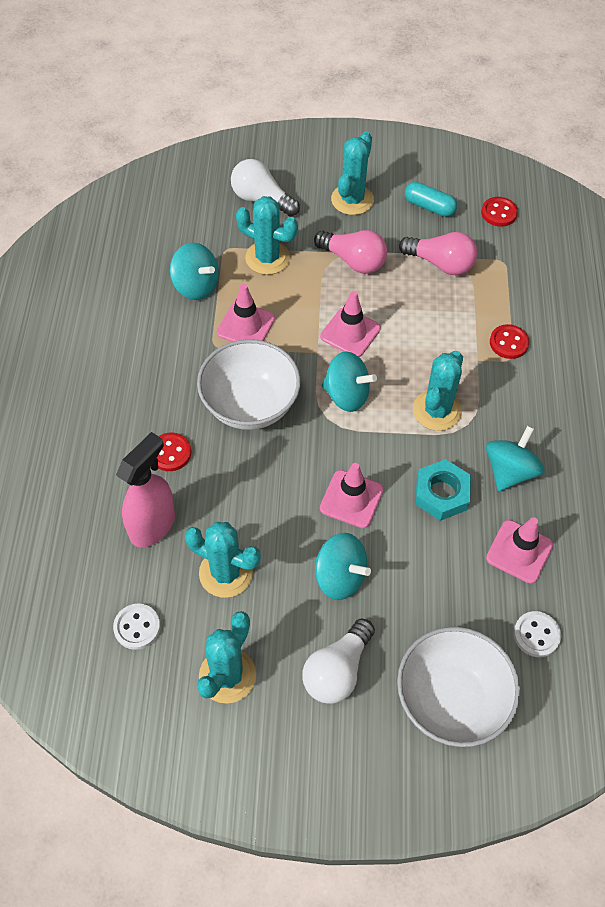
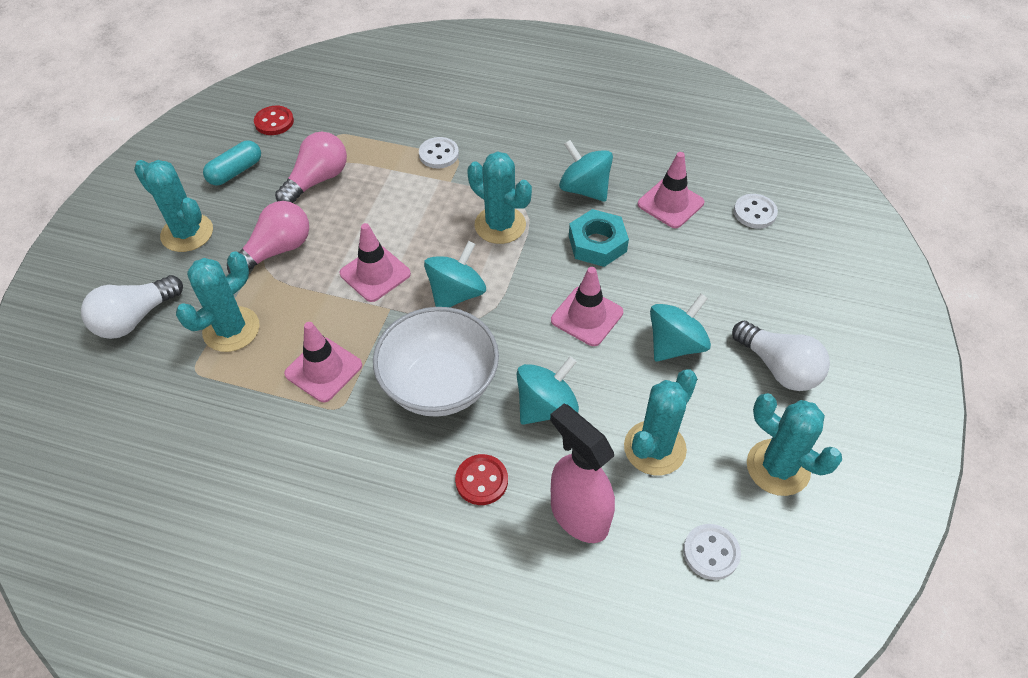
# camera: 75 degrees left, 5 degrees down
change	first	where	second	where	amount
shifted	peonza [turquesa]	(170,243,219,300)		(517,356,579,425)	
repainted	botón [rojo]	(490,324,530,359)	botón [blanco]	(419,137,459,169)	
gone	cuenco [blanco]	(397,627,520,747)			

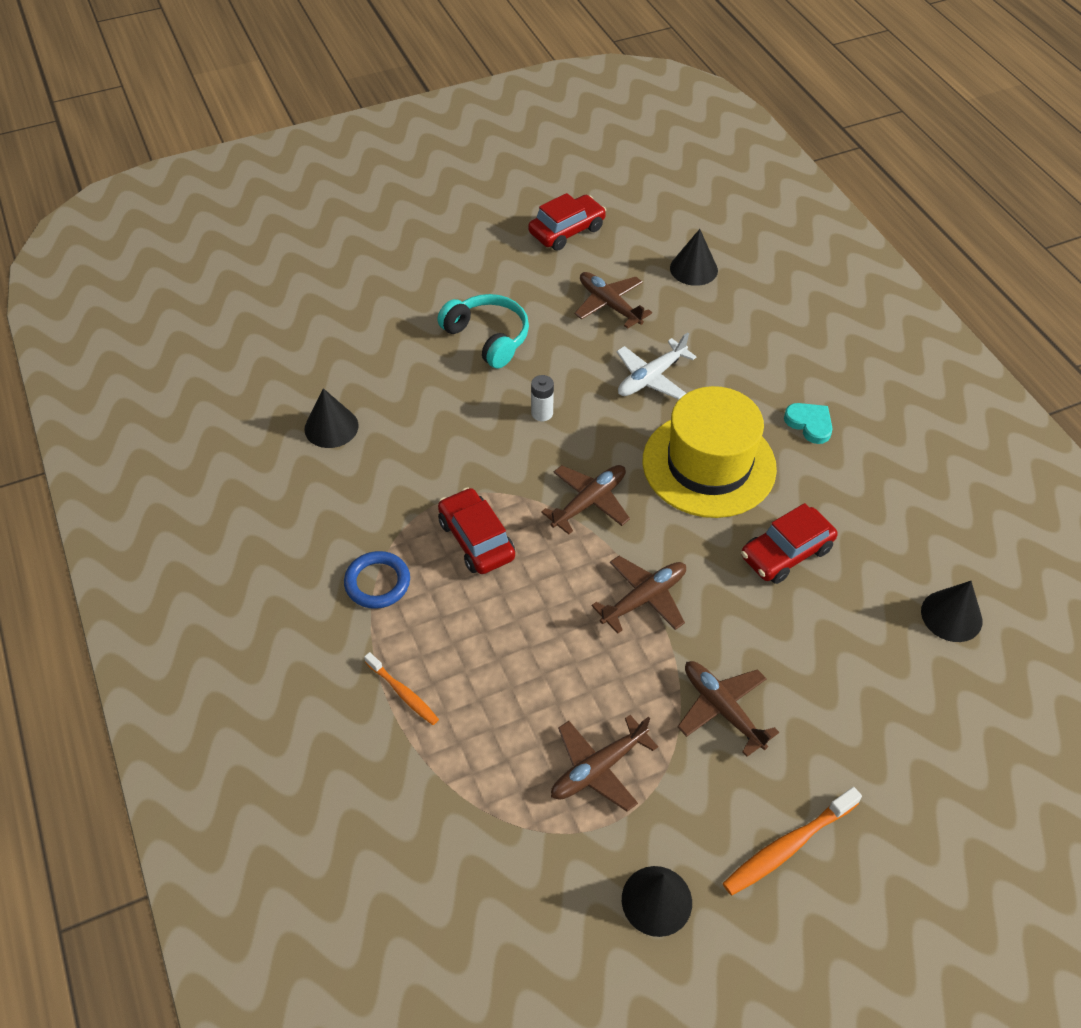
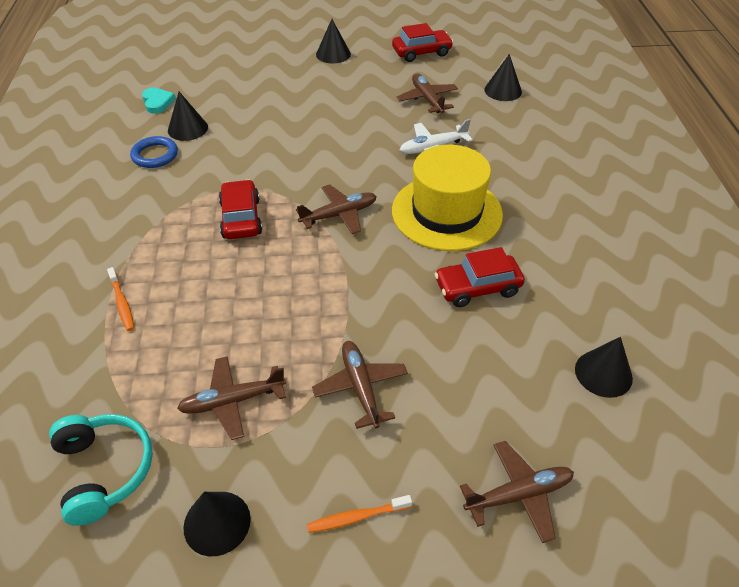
# camera: 20 degrees right, 5 degrees down
change	first	where	second	where	amount
shifted	auriculares [turquesa]	(437,294,529,368)		(49,414,153,526)	
gone	pila [blanco]	(531,375,554,421)			
shifted	corazón [turquesa]	(784,403,833,444)		(142,88,176,114)	
shifted	anillo [azul]	(344,551,410,609)		(130,136,178,168)	
shifted	avión [marrón]	(592,556,686,634)		(460,441,574,543)	
scaled	cepillo de dientes [naranja]	(723,787,862,895)		(307,495,412,533)	x0.65
new			cono [negro]	(316,19,351,63)	

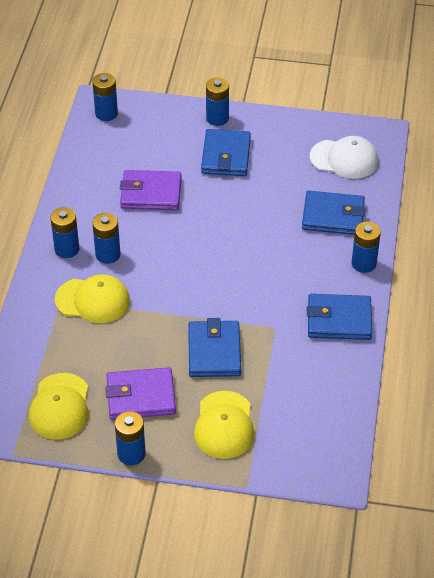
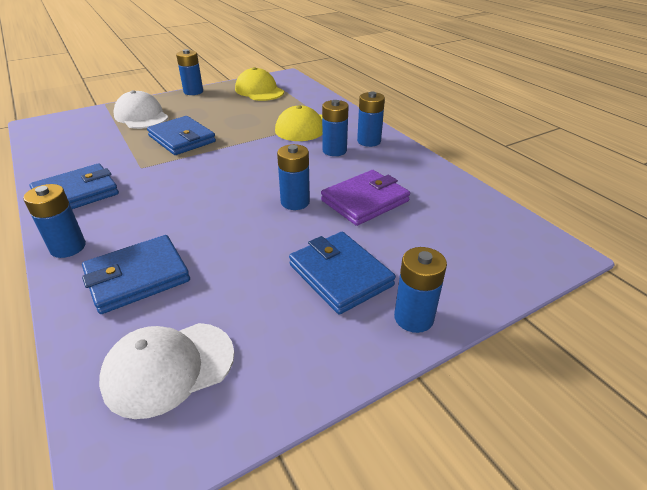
# camera: 140 degrees right, 10 degrees down
change	first	where	second	where	amount
shifted	pila [azul]	(92,73,118,121)		(277,144,310,210)	
gone	cartera [morado]	(105,367,176,420)			
repainted	gorra [amarillo]	(194,391,254,459)	gorra [blanco]	(113,90,168,129)	

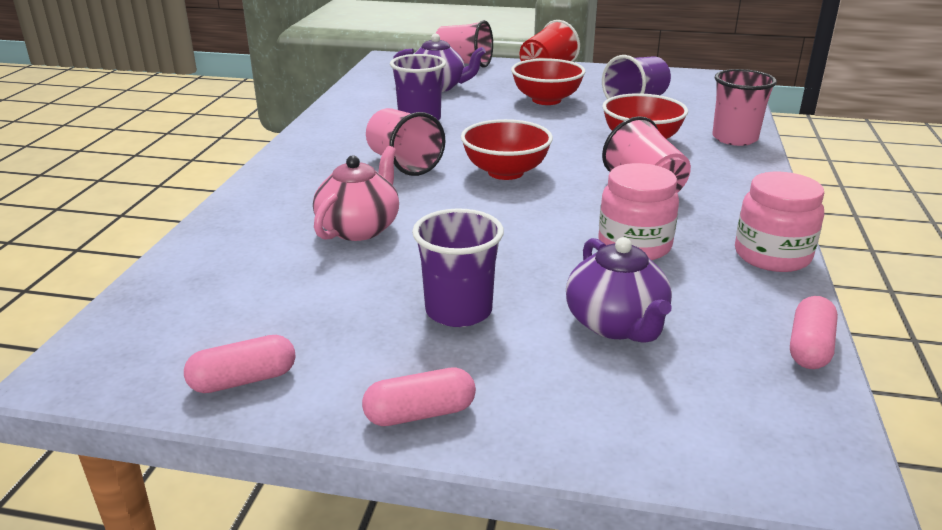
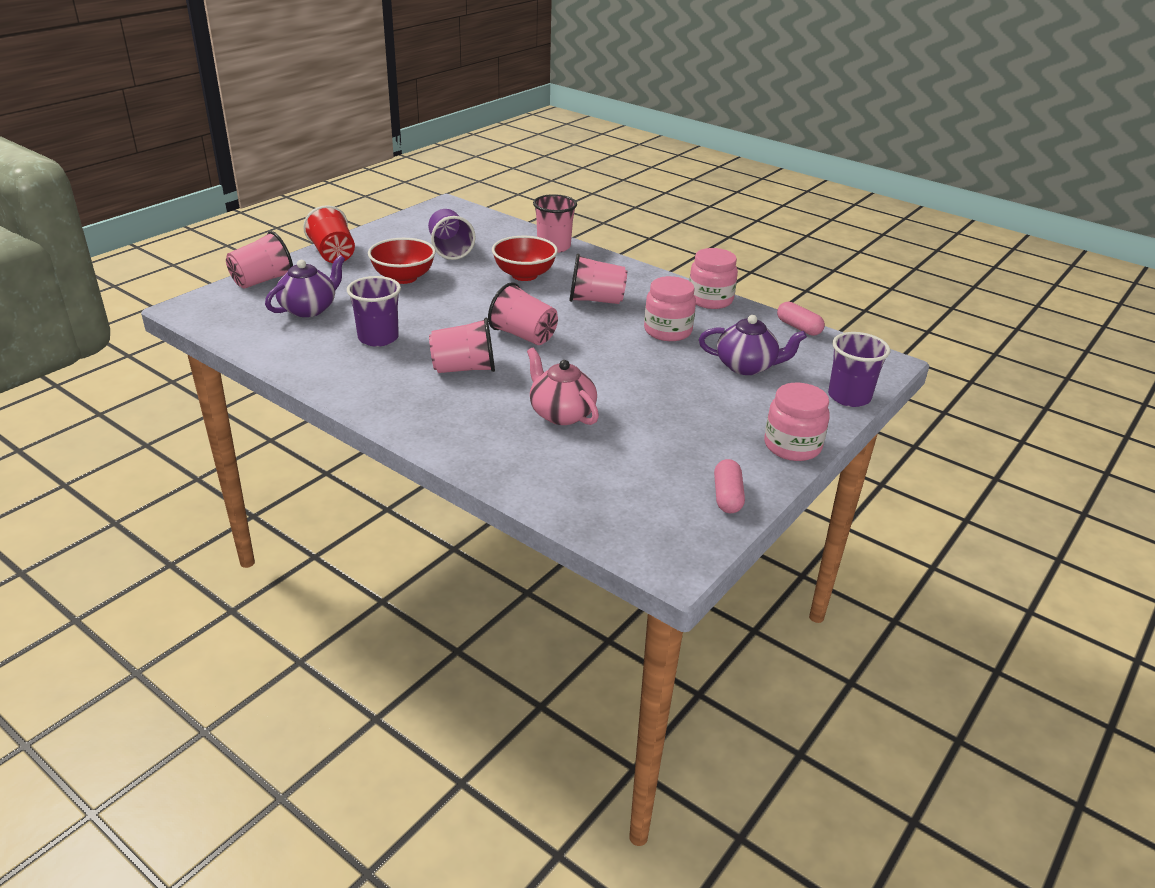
# camera: 65 degrees left, 5 degrees up
change	first	where	second	where	amount
swapped	cuenco [rojo]	(461,119,553,180)	vaso [rosa]	(488,282,558,345)	
shifted	vaso [morado]	(412,209,504,327)		(828,332,890,407)	
swapped	cápsula [rosa]	(362,368,476,426)	tarro [rosa]	(764,383,830,461)	

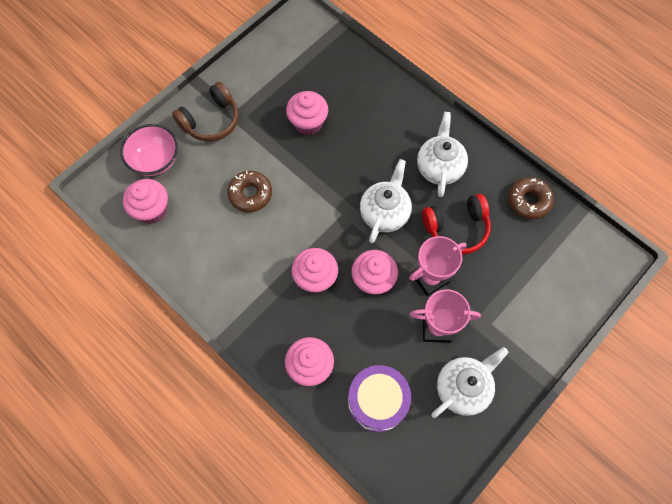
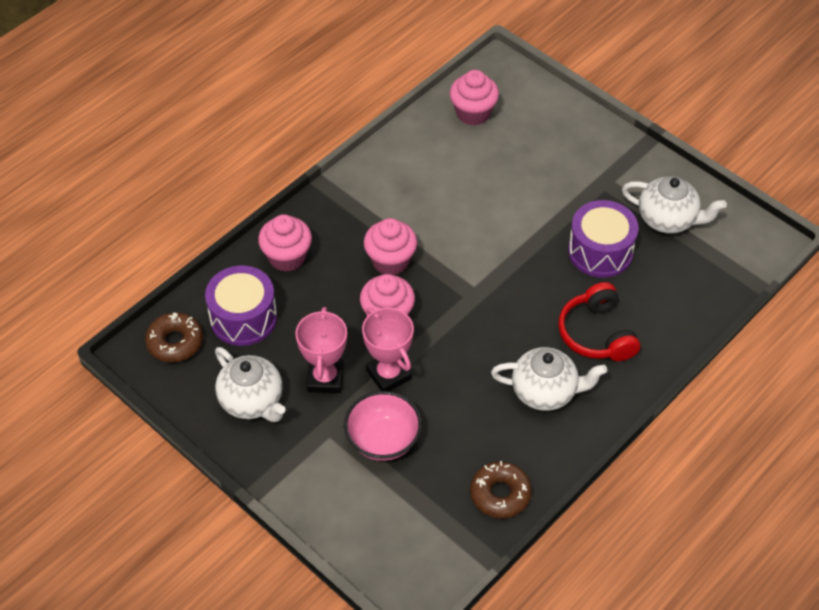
# camera: 90 degrees right, 15 degrees down
change	first	where	second	where	amount
gone	auriculares [marrón]	(172,82,239,142)			
swapped	magdalena [rosa]	(286,91,328,135)	tambor [morado]	(568,200,639,278)	
shifted	cuenco [rosa]	(121,124,178,176)		(344,391,422,461)	
shifted	tetera [blanco]	(360,159,412,243)		(622,176,727,234)	
shifted	rosquilla [marrón]	(227,171,272,212)		(145,312,203,362)	
shifted	auriculares [rojo]	(422,194,491,255)		(558,282,640,361)	

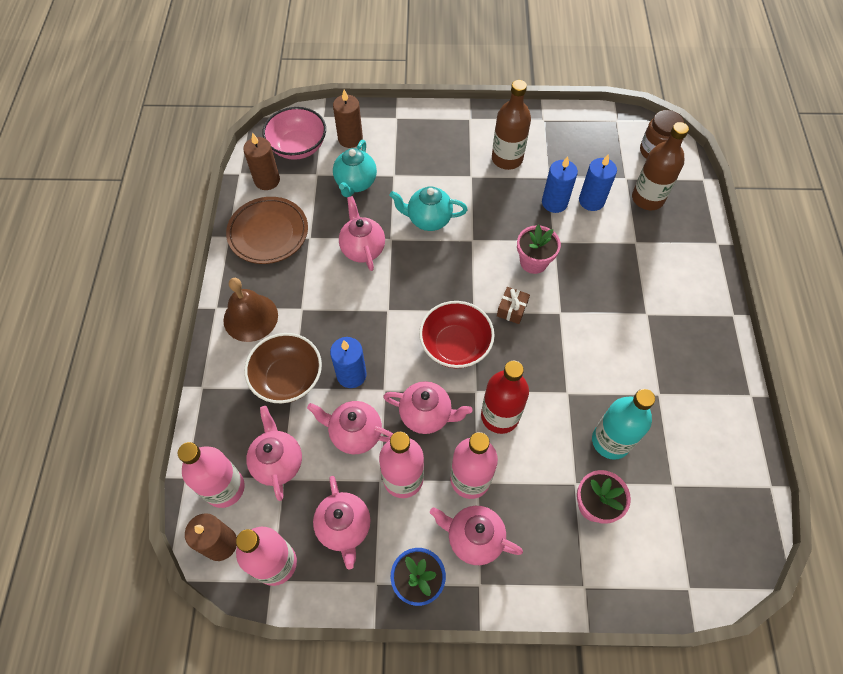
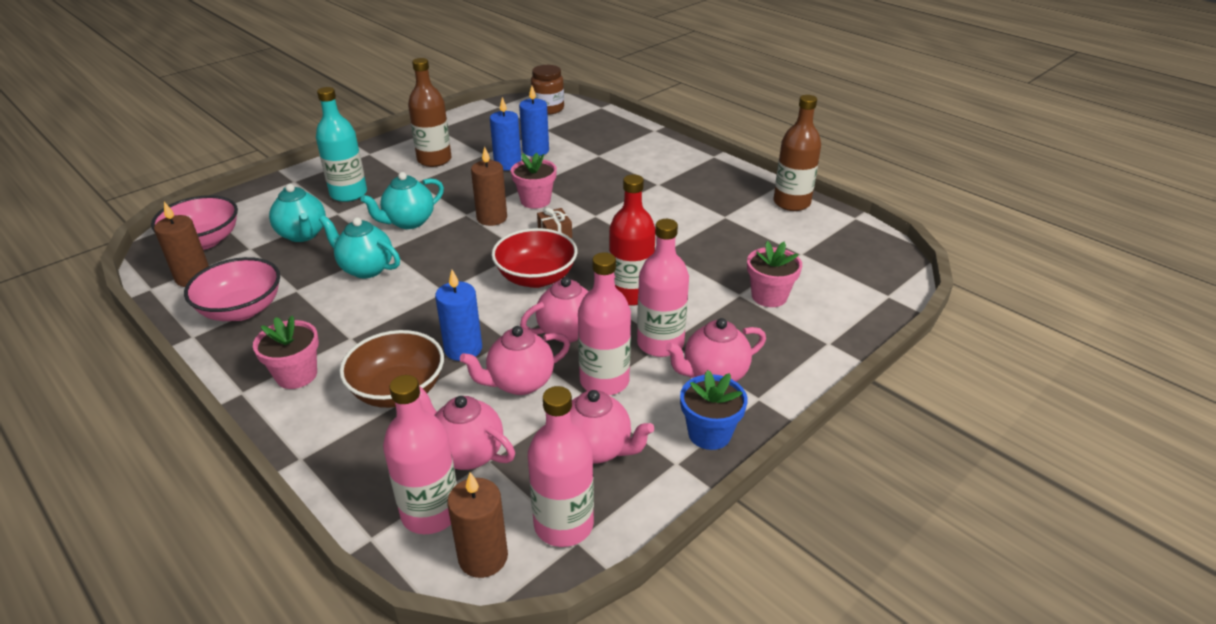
# camera: 45 degrees left, 25 degrees down
change	first	where	second	where	amount
shifted	vela [marrón]	(333,90,363,148)		(471,147,507,226)	
shifted	botella [marrón]	(632,122,689,210)		(773,95,821,211)	
repainted	tetera [rosa]	(339,196,385,271)	tetera [turquesa]	(319,215,400,278)	
swapped	plato [marrón]	(226,197,308,264)	cuenco [rosa]	(184,257,280,321)	
swapped	campana [marrón]	(223,278,278,342)	maceta [rosa]	(253,316,319,389)	
shifted	botella [turquesa]	(592,389,655,460)		(316,87,367,202)	

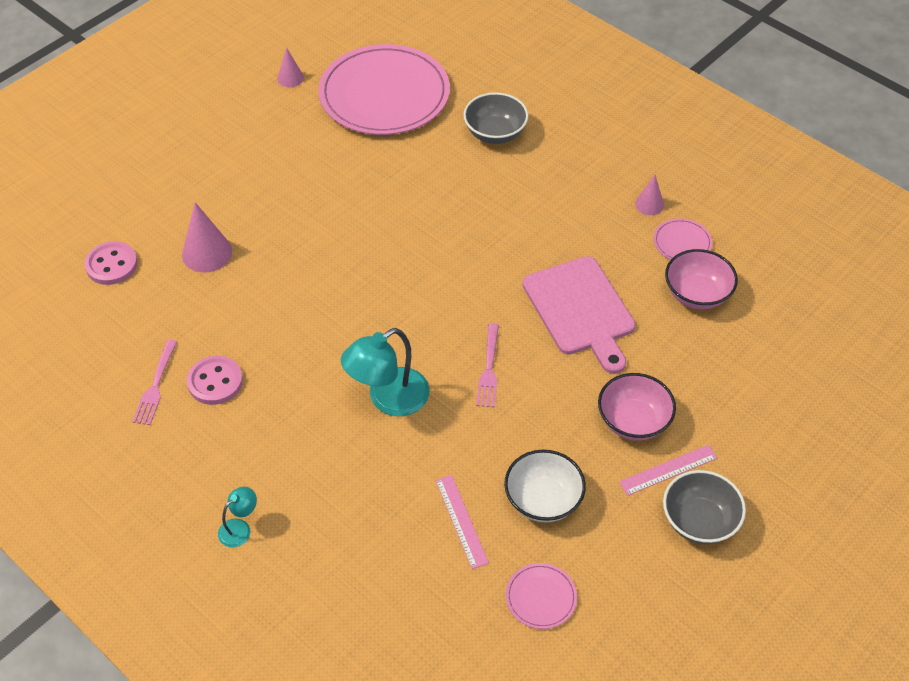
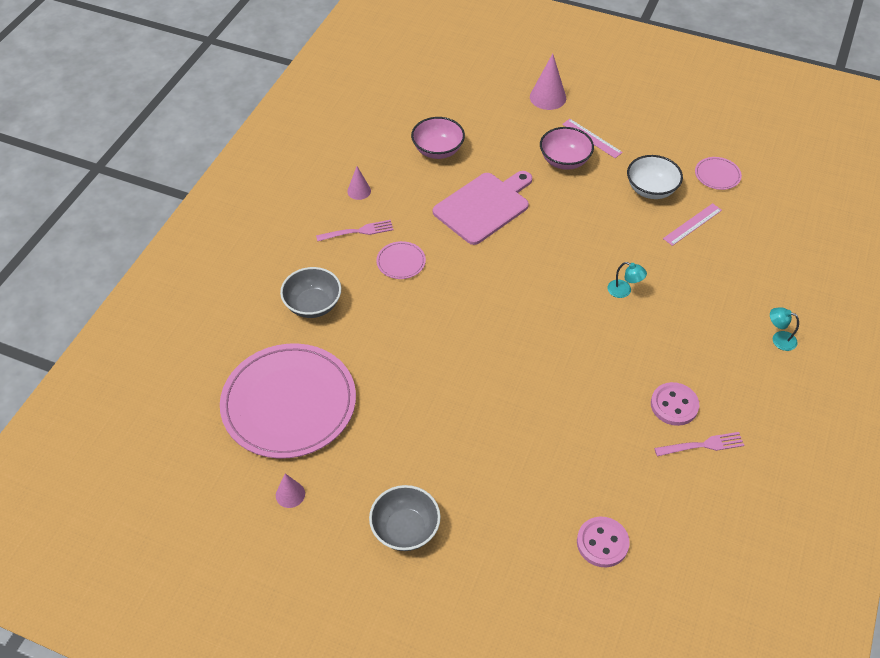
# camera: 110 degrees left, 0 degrees up
change	first	where	second	where	amount
shifted	cono [rosa]	(182,202,232,273)		(530,54,566,110)	
shifted	plato [rosa]	(654,218,712,260)		(376,241,426,279)	
shifted	tenedor [rosa]	(477,323,499,407)		(316,220,394,242)	
scaled	lámpara [turquesa]	(341,328,430,416)		(607,262,647,298)	x0.50
shifted	cuenco [gris]	(663,470,746,544)		(369,485,441,551)	

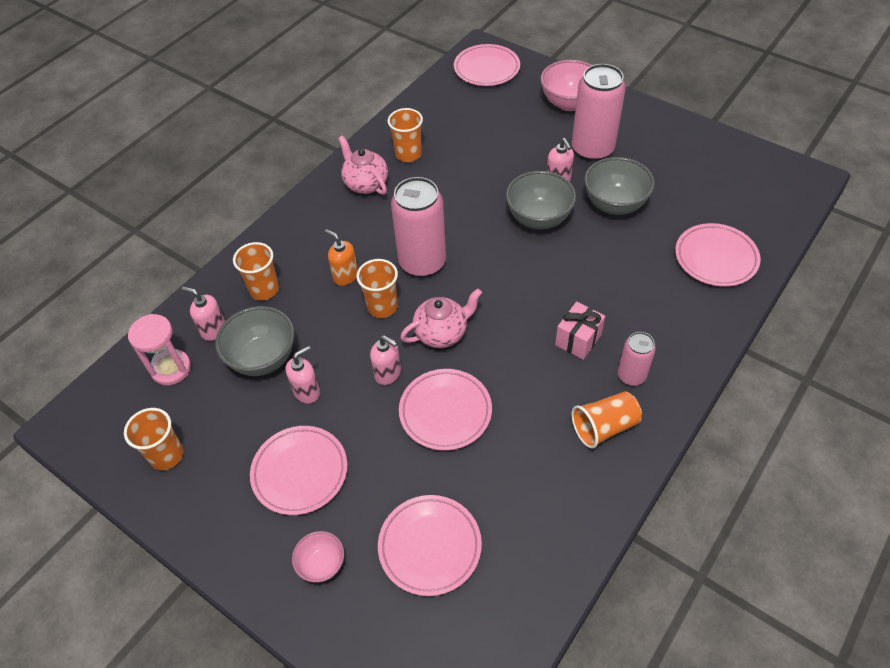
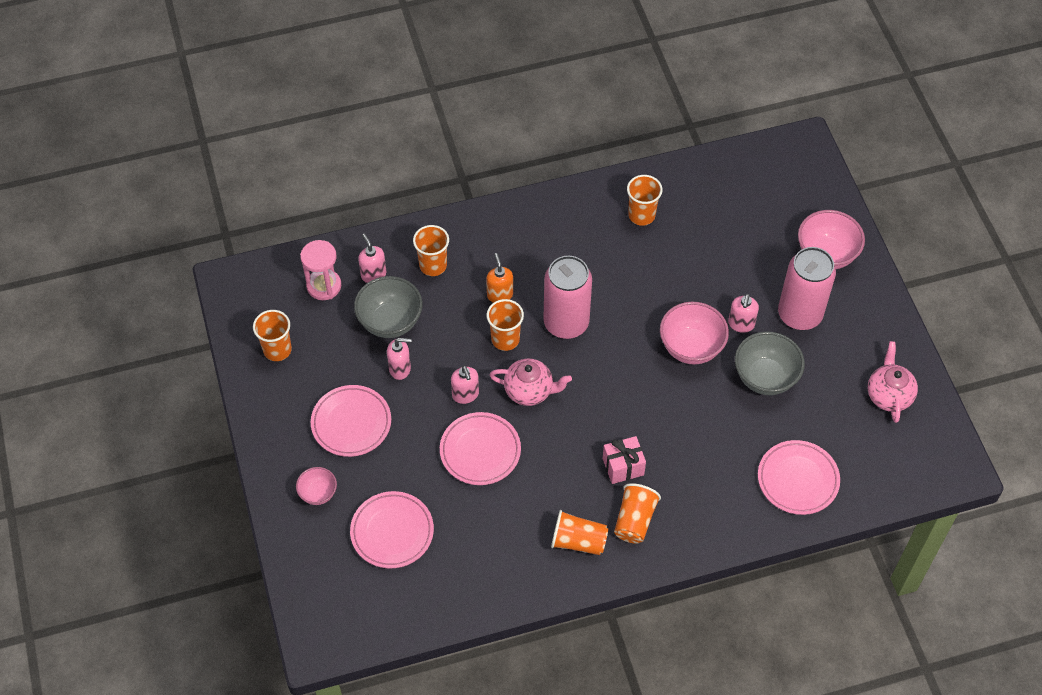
# camera: 35 degrees right, 5 degrees up
change	first	where	second	where	amount
gone	plato [rosa]	(454,44,520,86)			
shifted	tetera [rosa]	(338,136,388,195)		(868,341,918,423)	
repainted	cuenco [gris]	(506,171,576,229)	cuenco [rosa]	(660,302,729,365)	
swapped	lata [rosa]	(618,332,656,386)	vaso [naranja]	(614,483,661,544)	

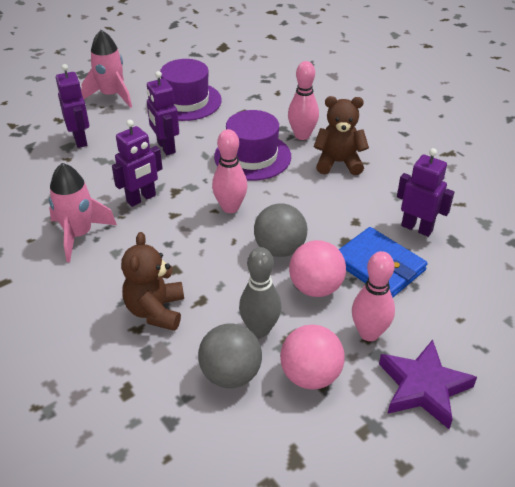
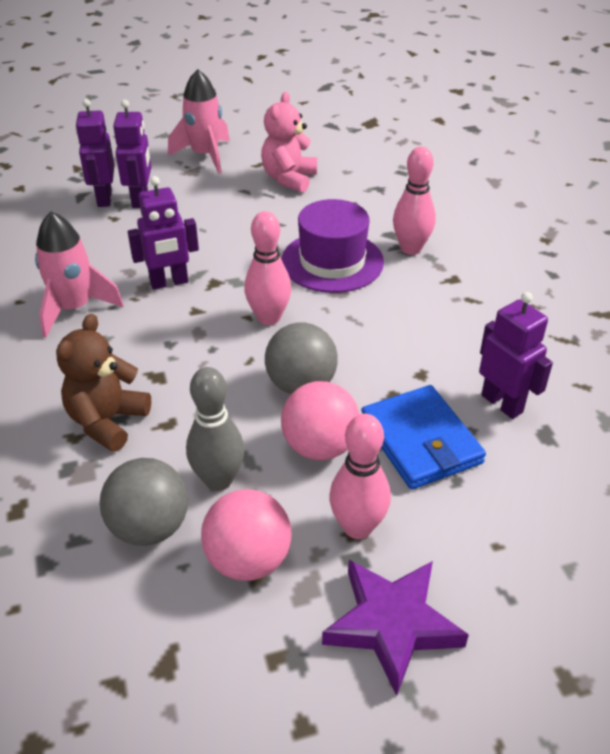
# camera: 20 degrees right, 0 degrees up
change	first	where	second	where	amount
swapped	sombrero [morado]	(160,59,222,121)	osito [rosa]	(261,92,317,193)	
shifted	robot [morado]	(147,71,179,155)		(76,99,114,207)	
gone	osito [marrón]	(314,96,369,175)			

